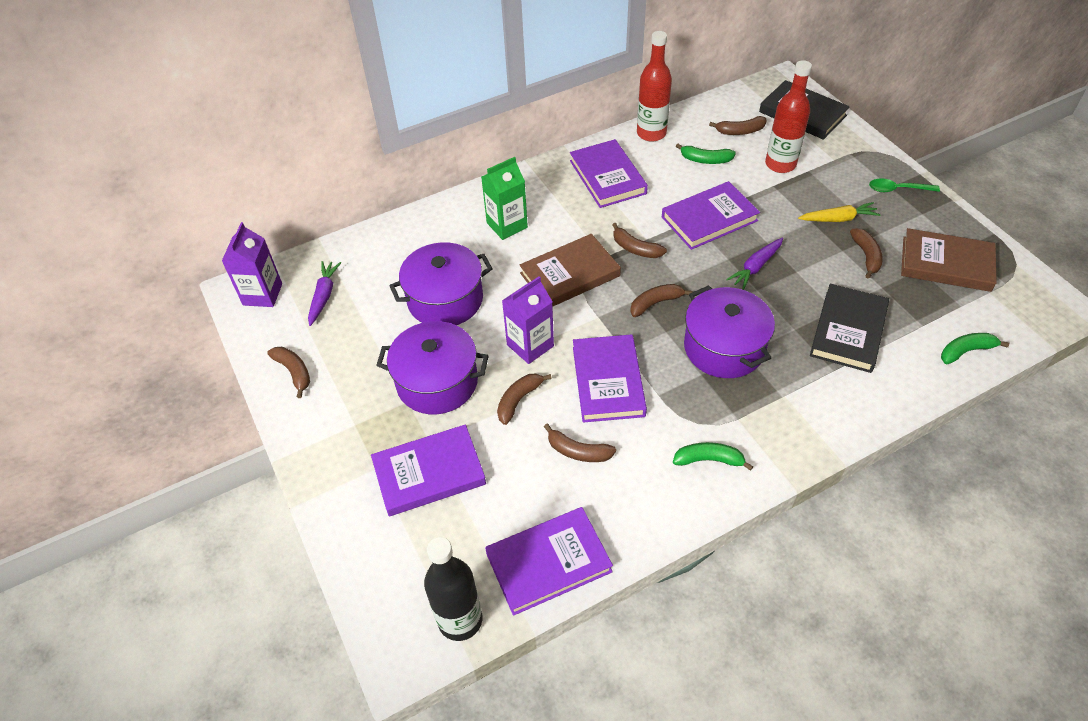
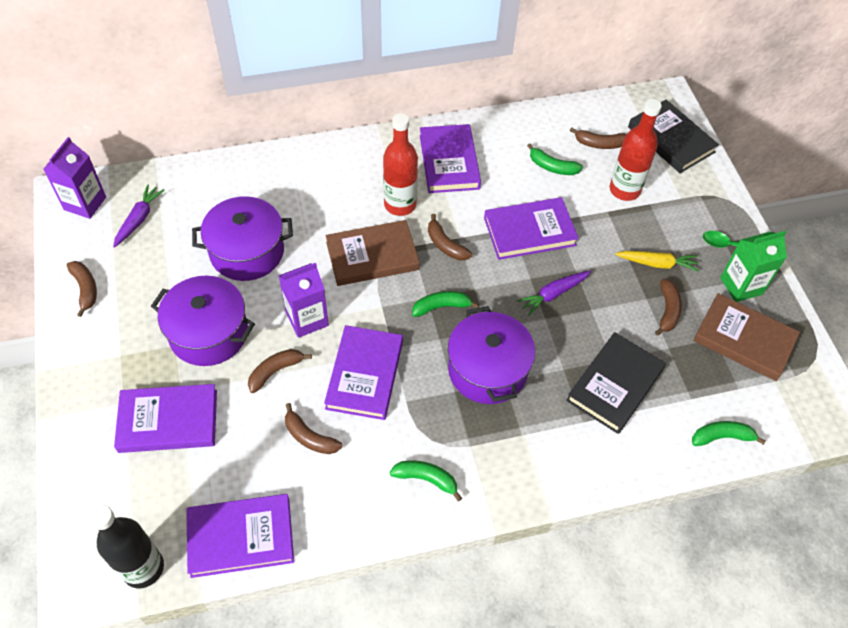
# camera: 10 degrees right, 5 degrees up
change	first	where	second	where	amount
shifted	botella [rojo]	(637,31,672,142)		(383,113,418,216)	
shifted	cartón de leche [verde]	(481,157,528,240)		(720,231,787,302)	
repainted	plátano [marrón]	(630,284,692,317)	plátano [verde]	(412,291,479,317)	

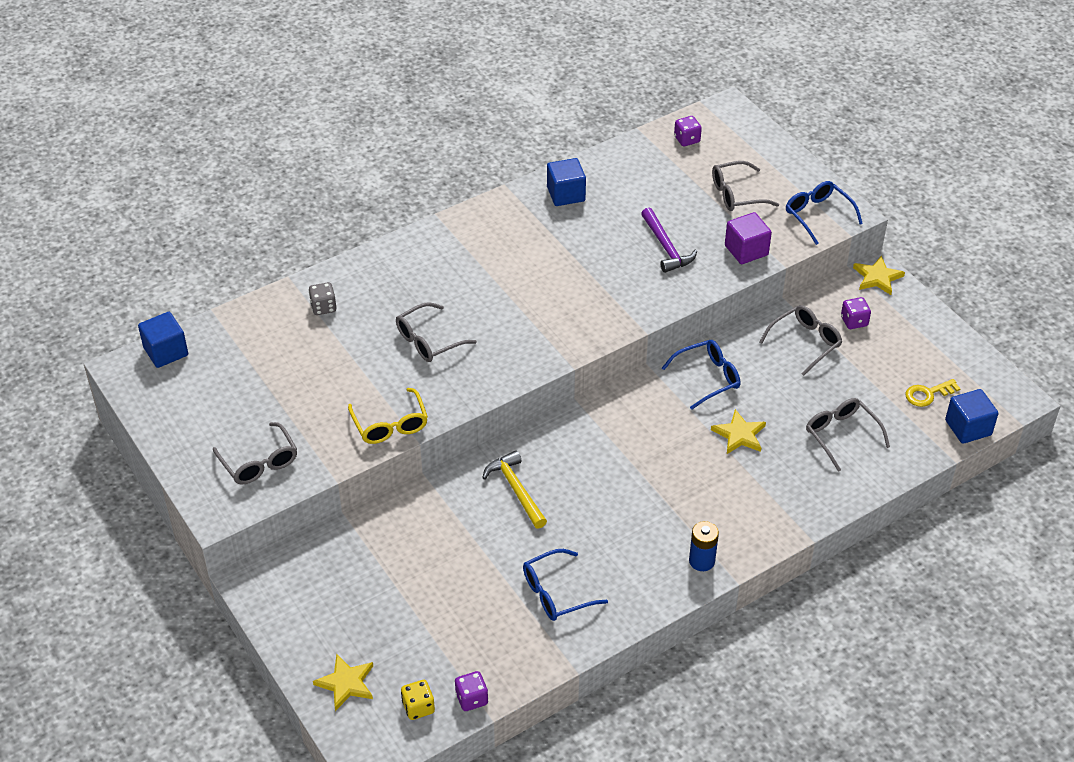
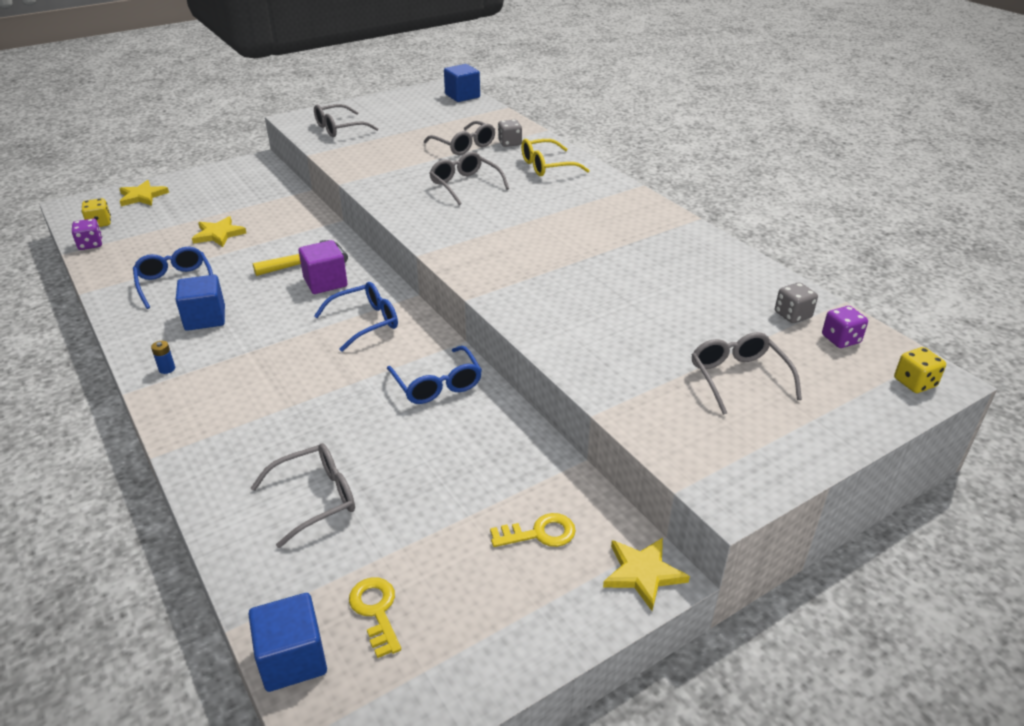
# camera: 90 degrees right, 10 degrees down
change	first	where	second	where	amount
shifted	cubo [azul]	(547,158,586,206)		(176,275,225,331)	
shifted	gafas [azul]	(786,181,863,245)		(314,282,398,352)	
gone	martillo [morado]	(641,208,697,273)			
shifted	cubo [morado]	(725,212,772,264)		(298,240,347,294)	
swapped	dado [morado]	(841,297,871,329)	llave [amarillo]	(490,513,576,547)	
shifted	gafas [gris]	(760,305,842,376)		(424,121,495,155)	
shifted	gafas [amarillo]	(348,388,428,444)		(521,139,590,176)	
shifted	estrella [amarillo]	(711,409,766,454)		(192,216,246,247)	
scaled	pila [azul]	(689,521,719,571)		(151,341,175,374)	x0.55
new			dado [gris]	(775,282,818,323)	
new			dado [amarillo]	(894,347,946,393)	

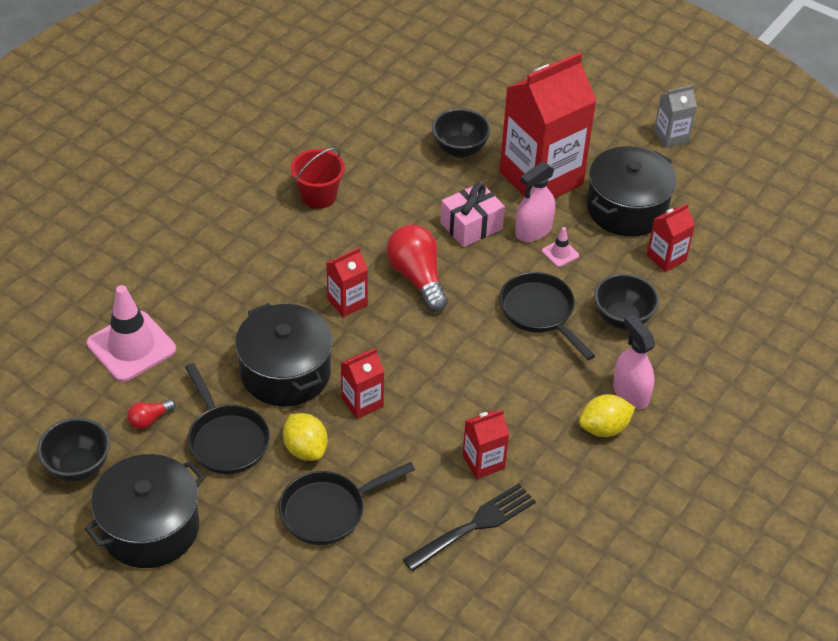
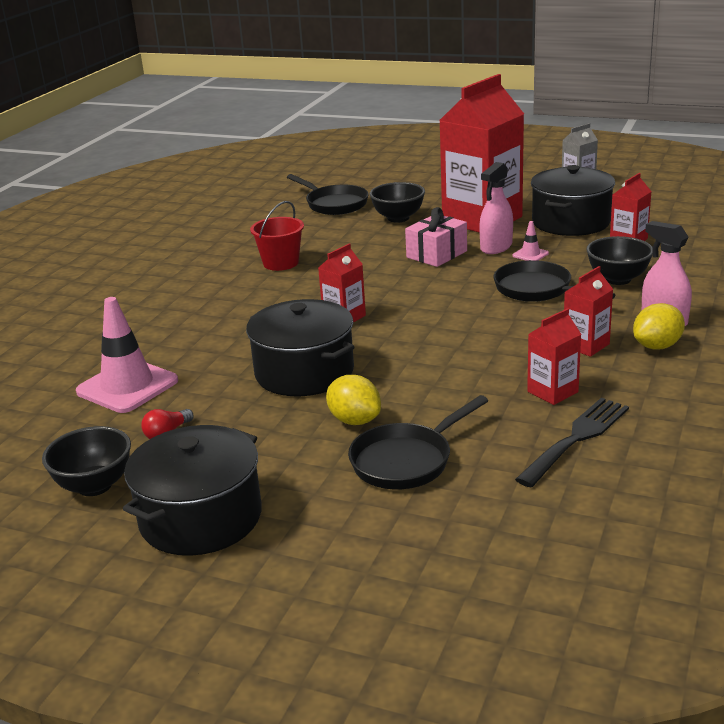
# camera: 10 degrees left, 20 degrees down
change	first	where	second	where	amount
gone	bombilla [rojo]	(386,225,448,312)			
shifted	cartón de leche [rojo]	(341,348,384,419)		(564,266,613,357)	
shifted	sartén [negro]	(185,363,270,474)		(287,174,369,215)	

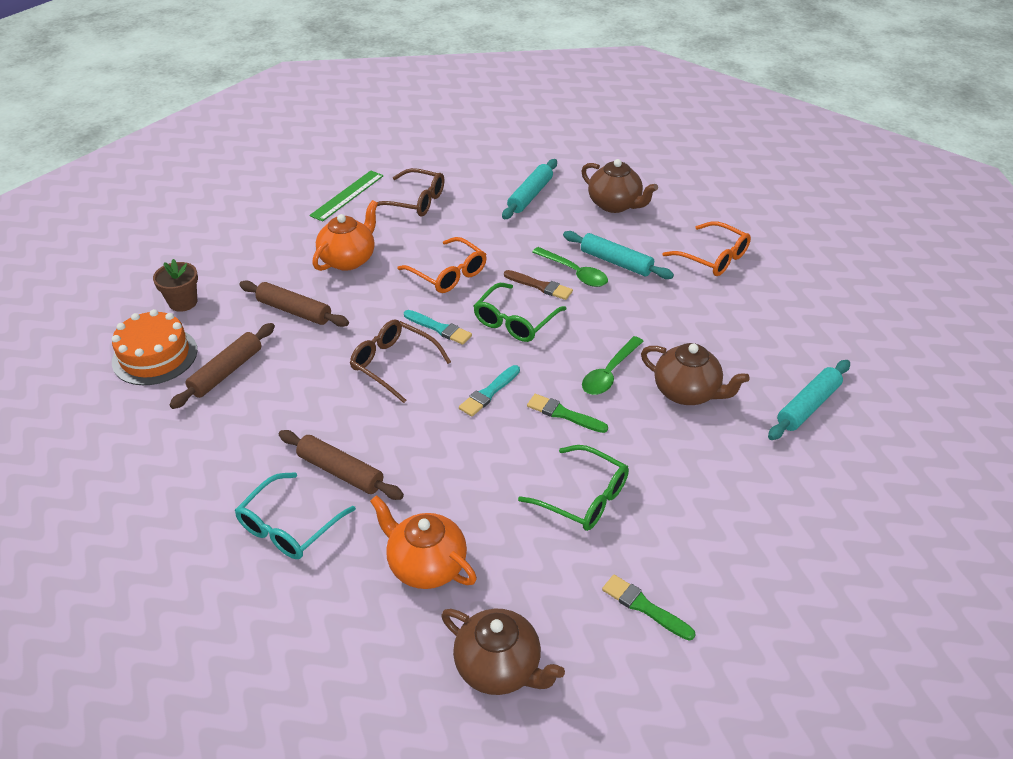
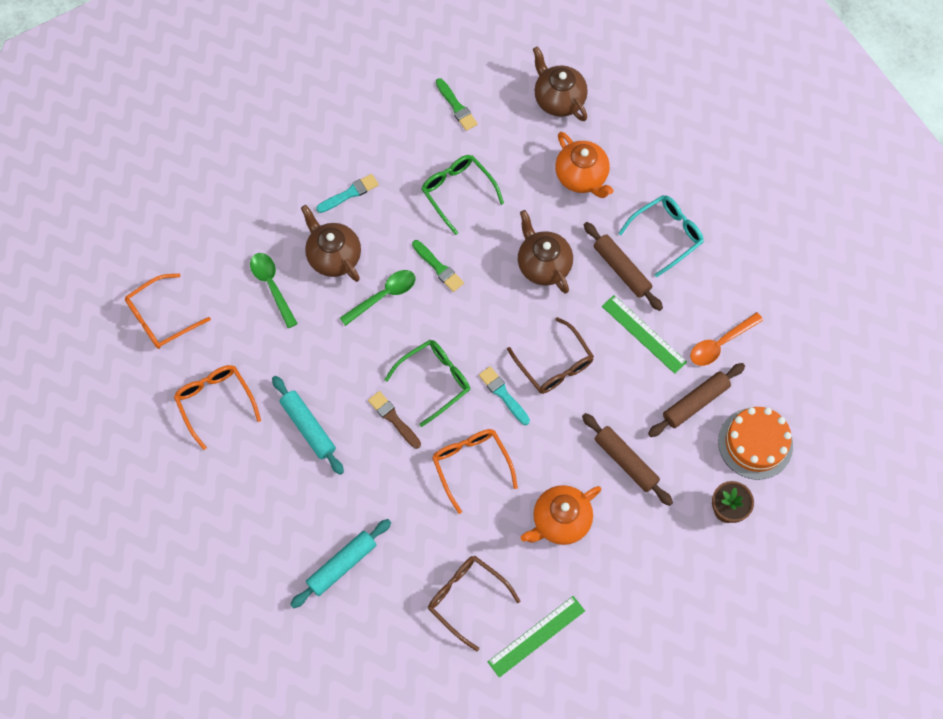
# camera: 160 degrees left, 25 degrees up
change	first	where	second	where	amount
shifted	tetera [marrón]	(581,159,658,213)		(518,210,573,294)	
shifted	cuchara [verde]	(532,247,608,287)		(250,253,298,328)	
gone	rodillo [turquesa]	(768,360,850,440)			
shifted	pincel [turquesa]	(459,365,520,417)		(316,174,379,213)	
new			gafas [naranja]	(125,274,211,349)	
new			regla [verde]	(602,295,687,374)	
new			cuchara [naranja]	(690,312,763,366)	

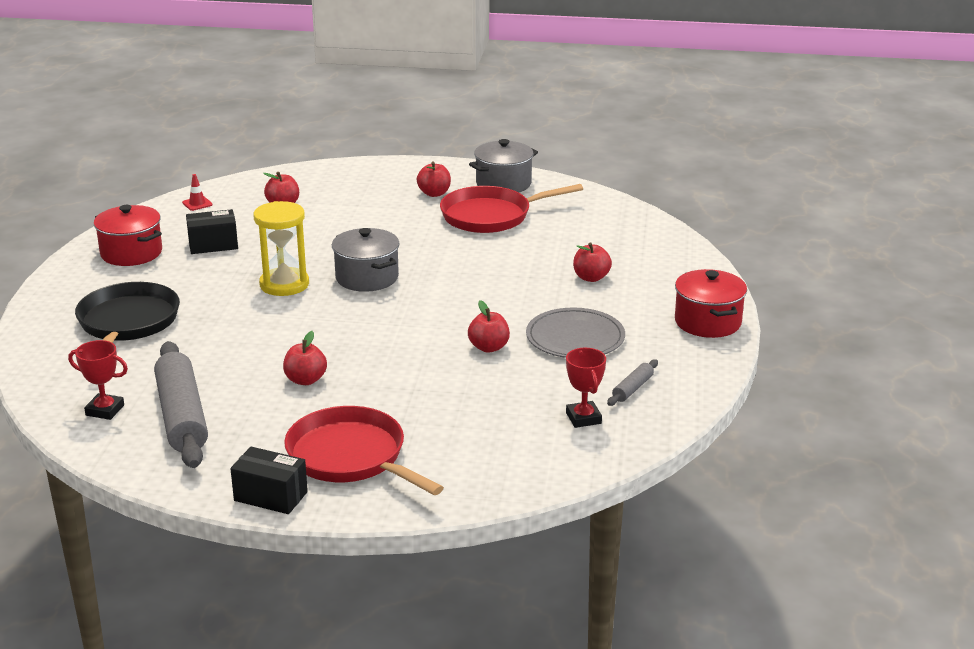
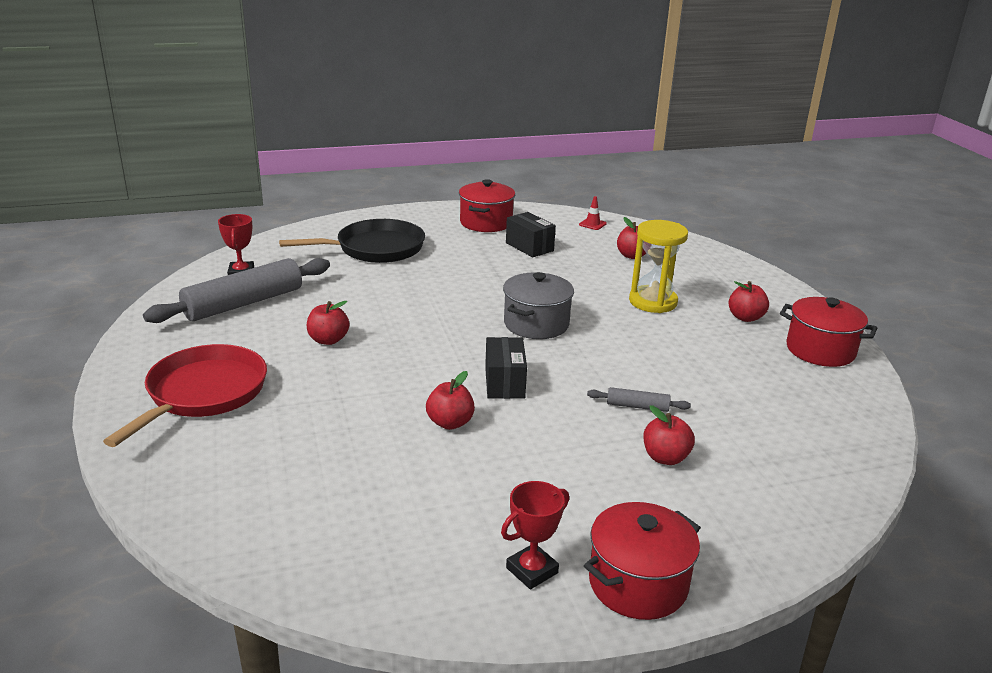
# camera: 65 degrees right, 0 degrees up
change	first	where	second	where	amount
repainted	olla [gris]	(469,139,538,192)	olla [rojo]	(780,297,877,367)	
gone	sartén [rojo]	(440,184,583,233)			
shifted	reloj de arena [amarillo]	(253,201,309,296)		(629,220,688,313)	
gone	plato [gris]	(526,307,625,358)			
shifted	trofeo [rojo]	(566,348,606,428)		(501,481,569,589)	
shifted	rodillo [gris]	(607,359,658,406)		(587,387,691,412)	
shifted	caja [negro]	(230,447,308,514)		(485,337,527,399)	

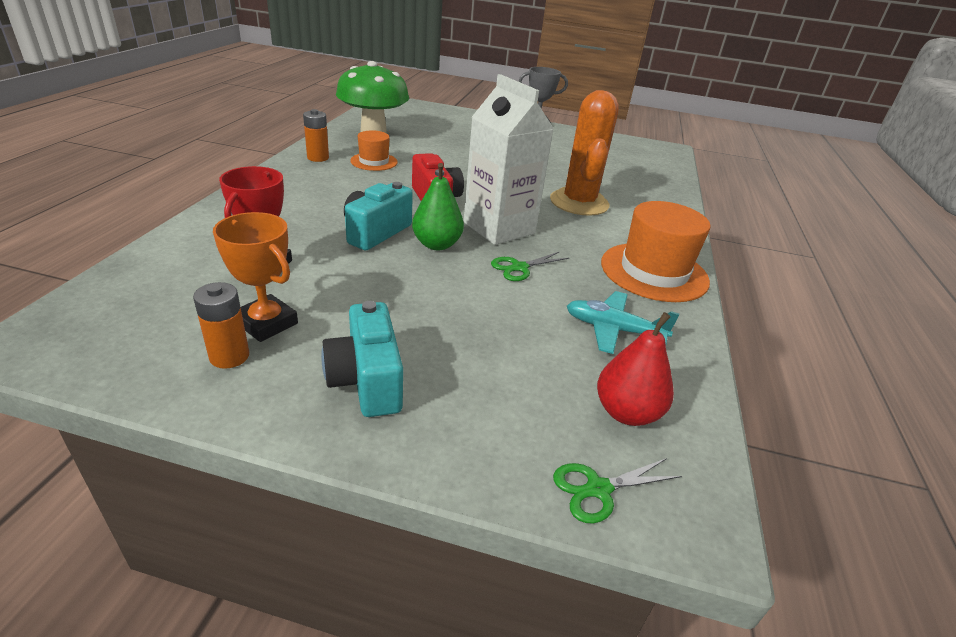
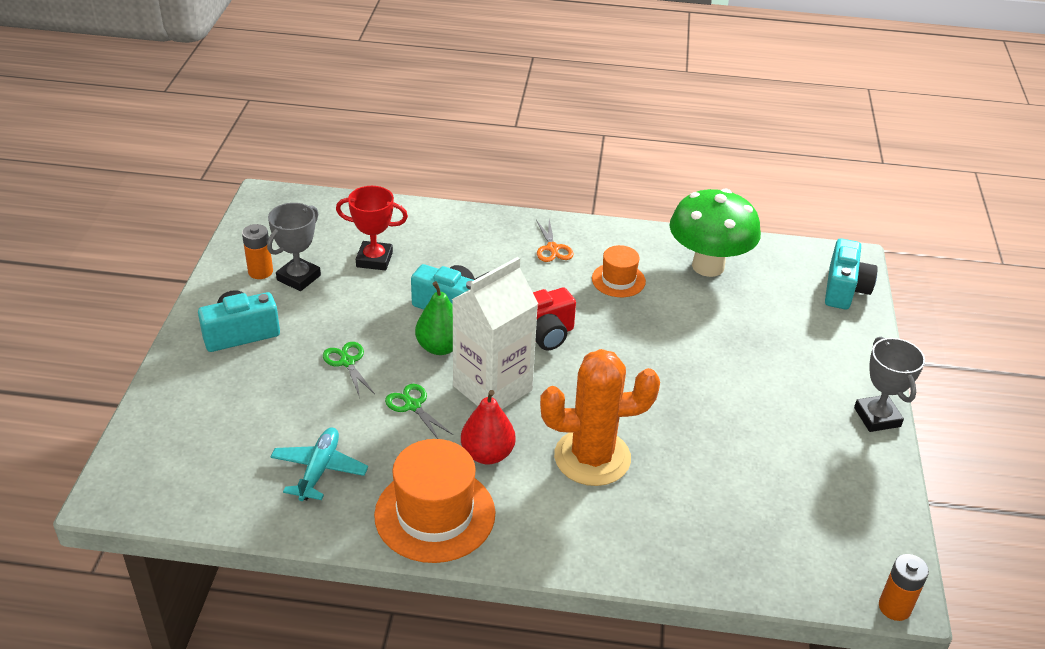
# camera: 85 degrees right, 5 degrees up
change	first	where	second	where	amount
shifted	pila [naranja]	(303,109,329,162)		(879,554,929,621)	
repainted	trofeo [naranja]	(213,212,298,342)	trofeo [gris]	(267,203,321,291)	
shifted	pera [rojo]	(597,312,674,426)		(461,390,516,464)	
shifted	tijeras [verde]	(553,458,682,524)		(323,342,375,397)	
new			tijeras [naranja]	(536,219,574,262)	
new			cámara [turquesa]	(825,238,878,309)	

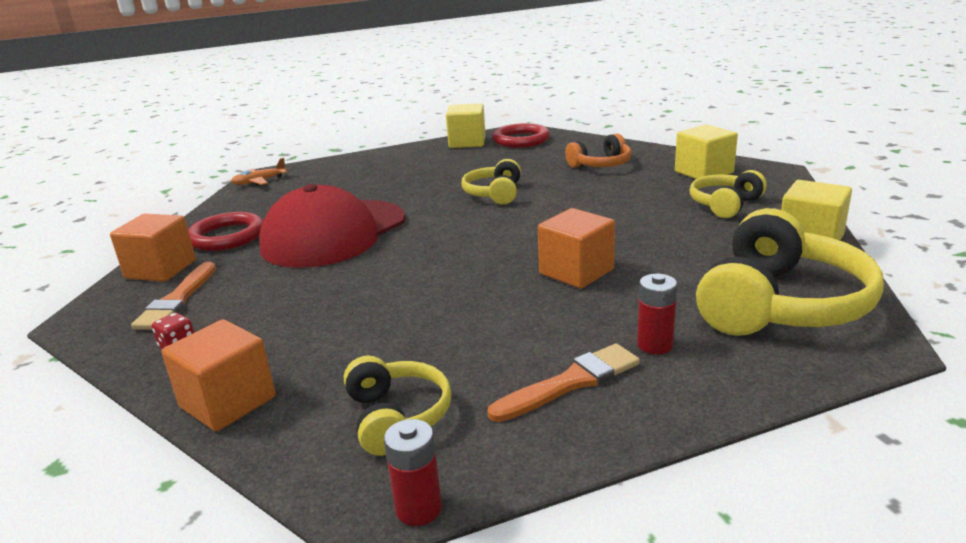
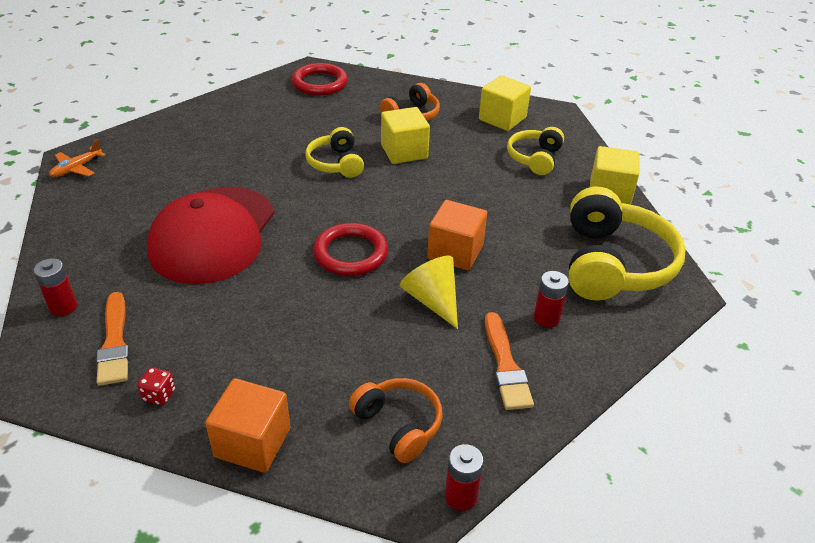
# camera: 25 degrees left, 15 degrees up
change	first	where	second	where	amount
shifted	cubo [amarillo]	(446,103,486,148)		(381,107,430,164)	
shifted	anillo [rojo]	(188,212,263,251)		(313,223,388,276)	
swapped	cubo [naranja]	(110,214,196,282)	pila [rojo]	(34,258,77,316)	
rotated	pincel [naranja]	(488,344,640,422)		(485,312,534,410)	135 degrees clockwise
repainted	auriculares [amarillo]	(344,356,452,456)	auriculares [naranja]	(349,378,443,463)	
new			cono [amarillo]	(400,256,458,329)	

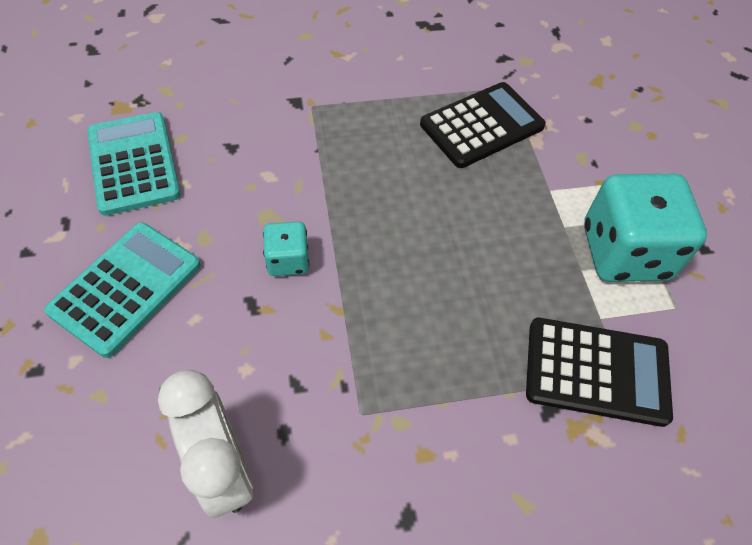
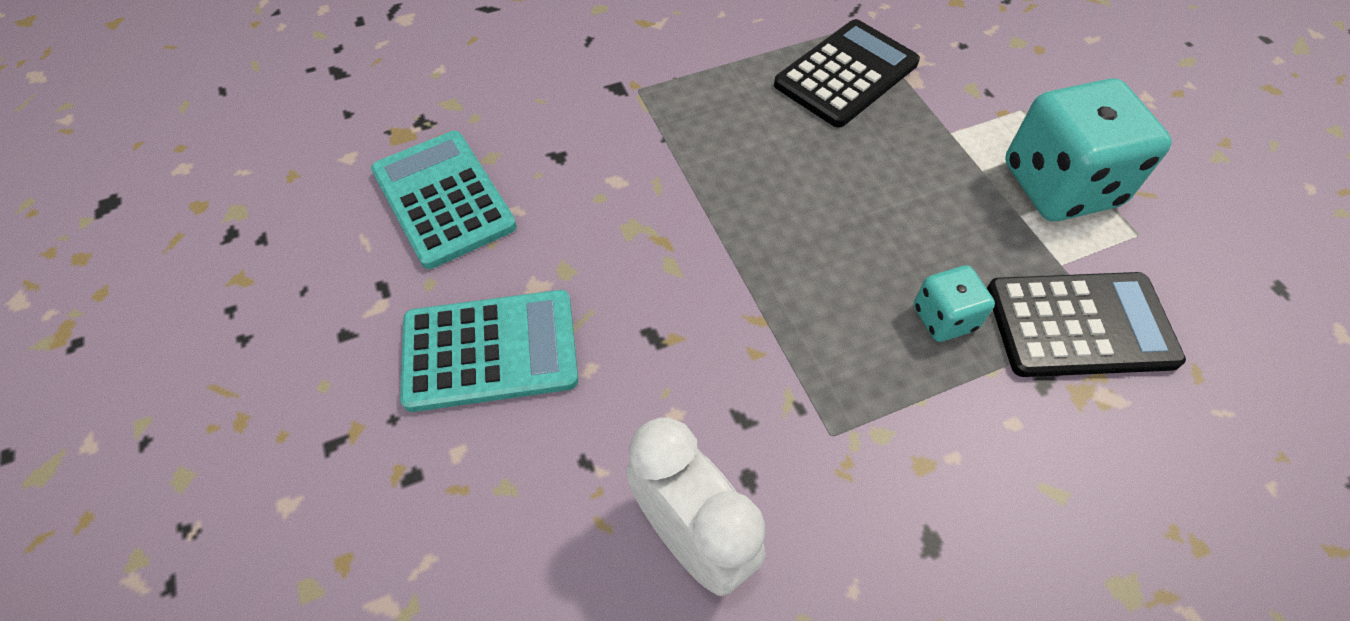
# camera: 10 degrees left, 0 degrees up
change	first	where	second	where	amount
shifted	dado [turquesa]	(263,221,309,276)		(914,265,995,342)	
rotated	calculadora [turquesa]	(44,222,201,358)		(400,290,579,412)	60 degrees clockwise

